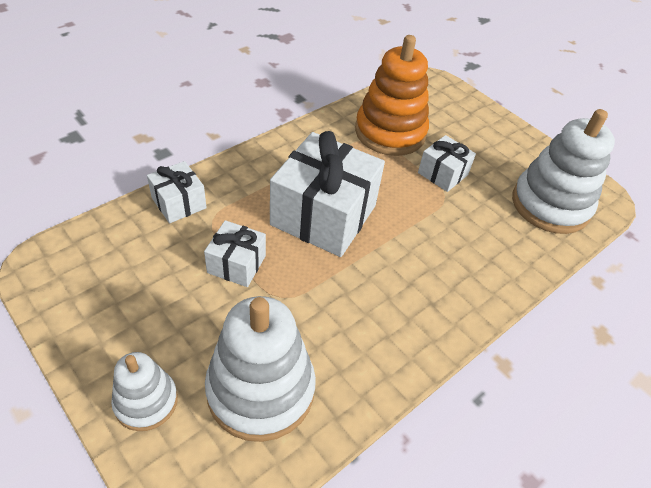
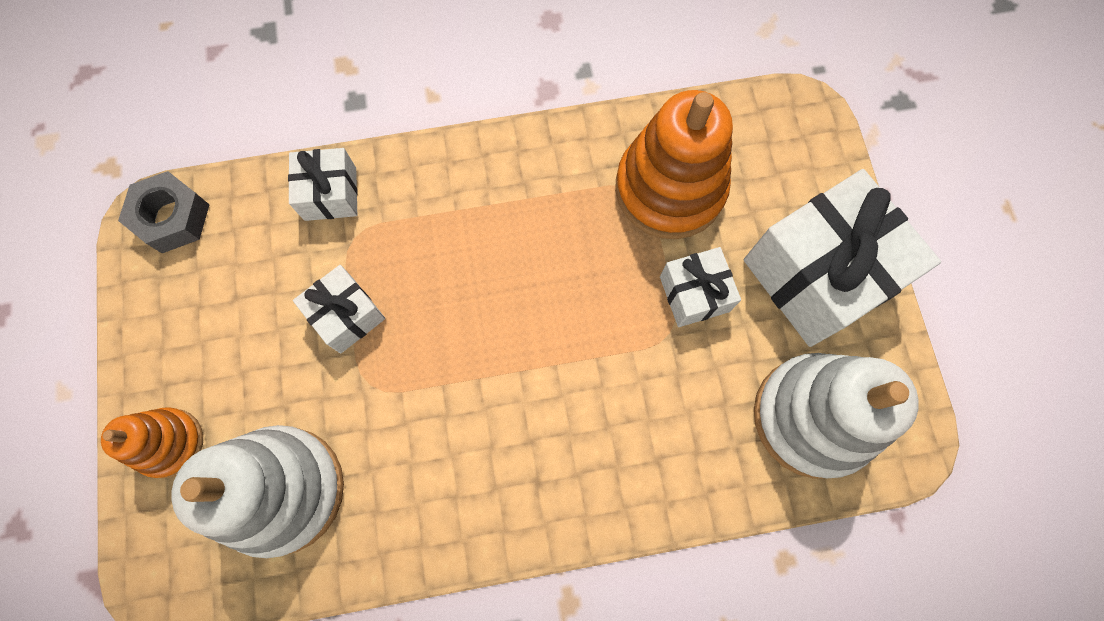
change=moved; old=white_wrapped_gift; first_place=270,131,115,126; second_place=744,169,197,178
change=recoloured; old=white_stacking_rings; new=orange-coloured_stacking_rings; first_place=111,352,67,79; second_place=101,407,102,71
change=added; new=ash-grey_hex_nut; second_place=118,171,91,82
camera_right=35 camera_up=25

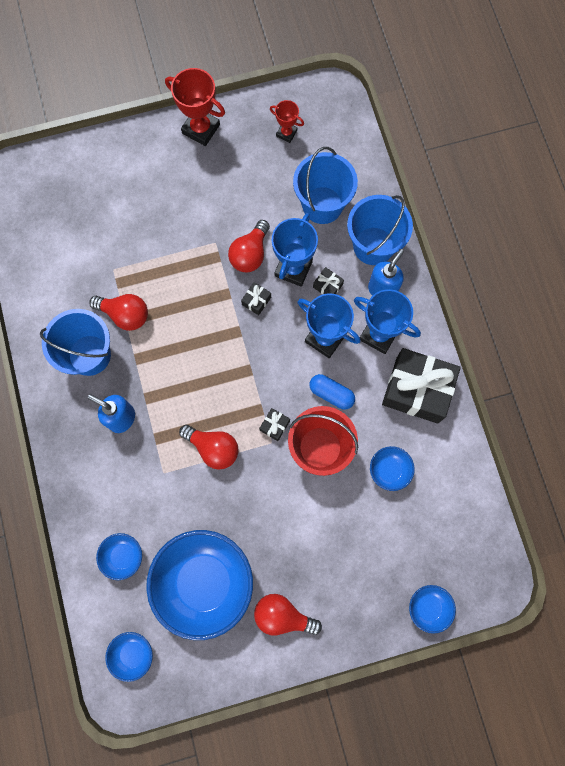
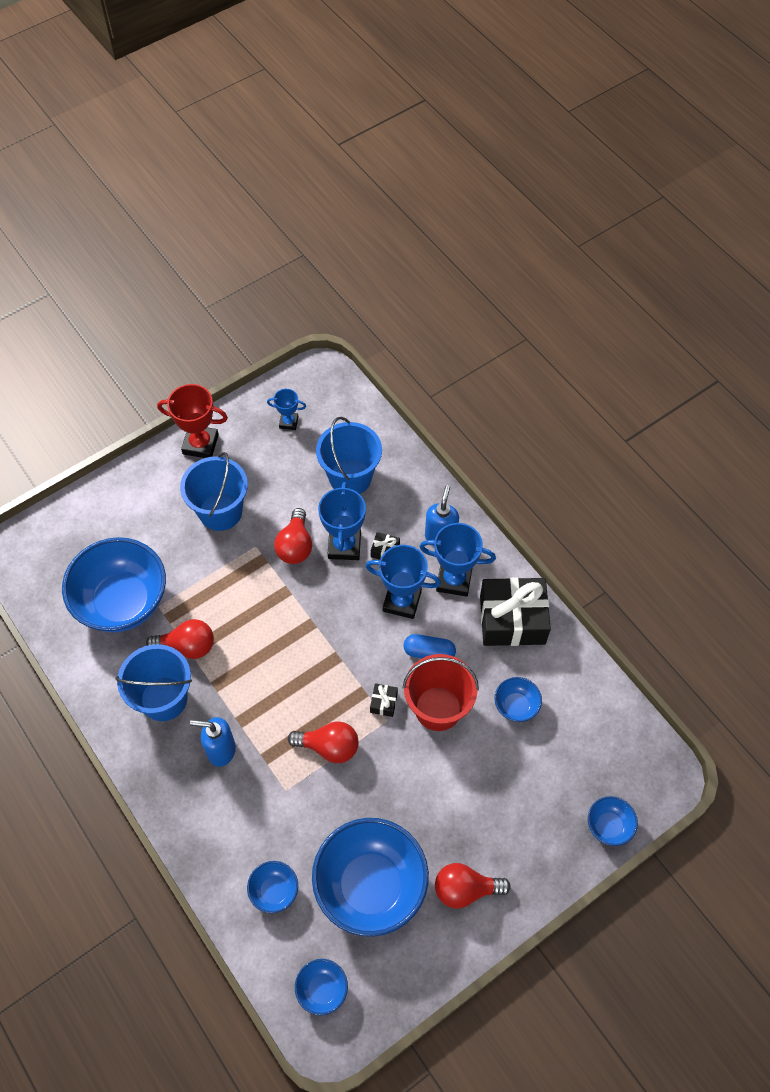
change=recoloured; old=red_trophy; new=cobalt_trophy; first_place=270,100,34,43; second_place=267,389,39,41
change=moved; old=cobalt_bucket; first_place=347,195,66,70; second_place=180,452,68,79
change=removed; old=jet-black_wrapped_gift; first_place=241,282,30,33
change=added; new=cobalt_deep_dish; second_place=62,537,104,95
camera_right=-20 camera_up=-15

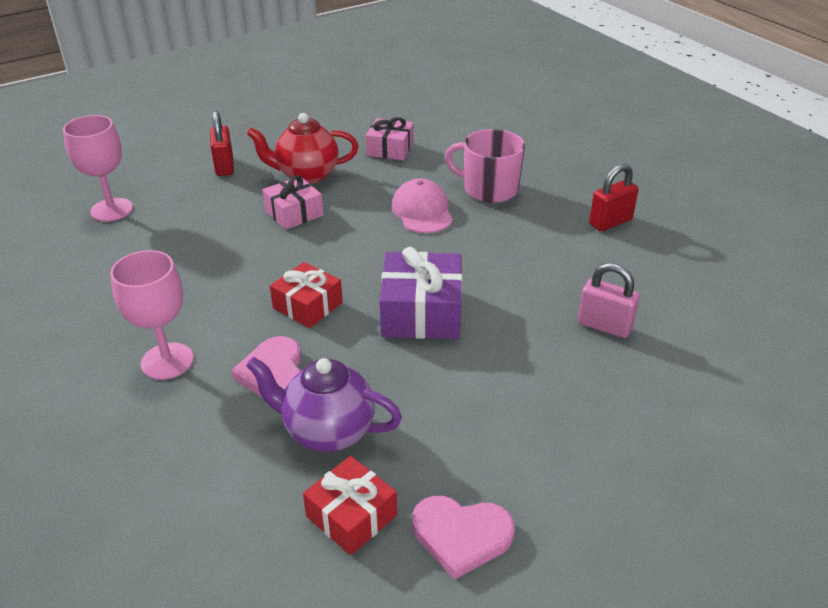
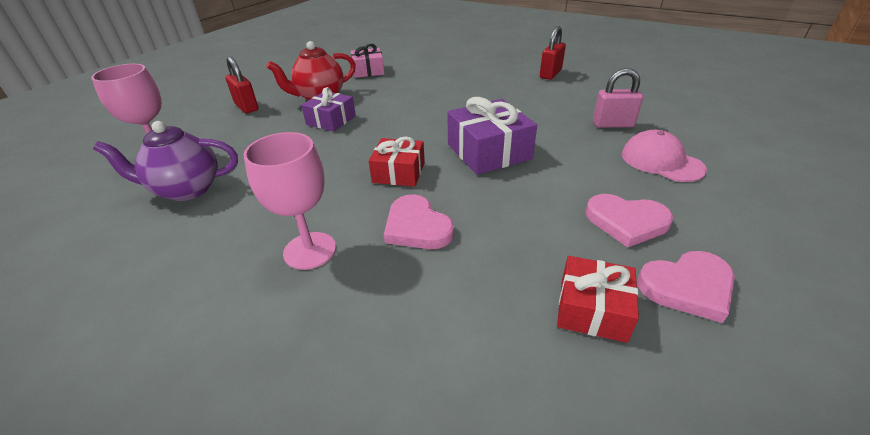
change=removed; old=rosy_coffee_mug; first_place=445,129,80,74
change=recoloured; old=rosy_wrapped_gift; new=royal_purple_wrapped_gift; first_place=262,175,61,55; second_place=301,87,55,45
change=moved; old=rosy_cap; first_place=391,178,62,55; second_place=622,130,85,52
change=moved; old=royal_purple_china_teapot; first_place=246,357,156,95; second_place=93,121,145,80
change=added; new=rosy_heart_shape; second_place=586,194,87,53
camera_right=-25 camera_up=0

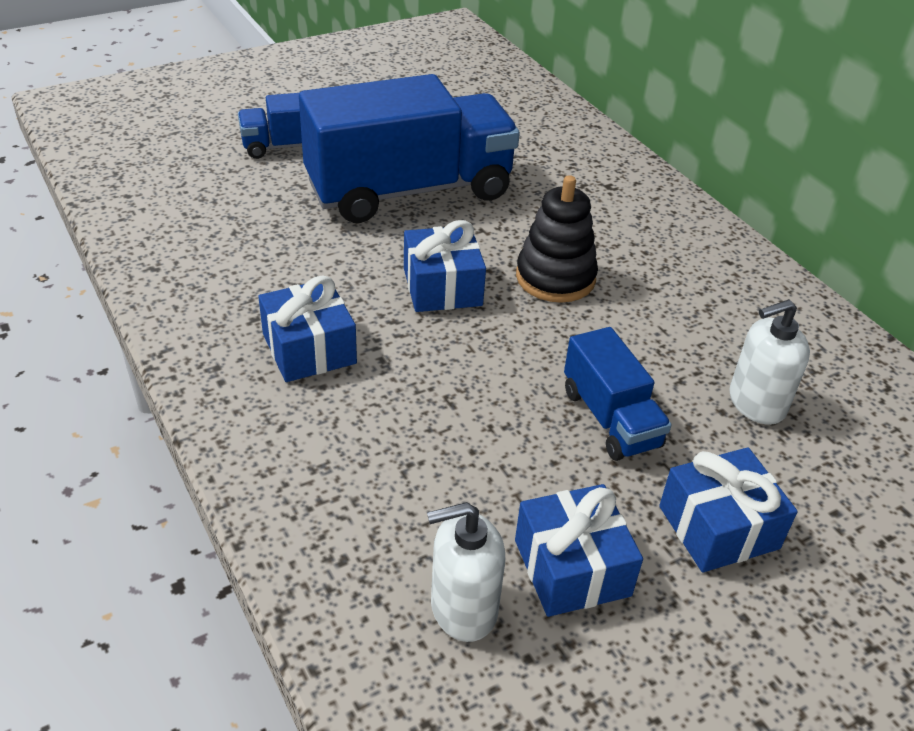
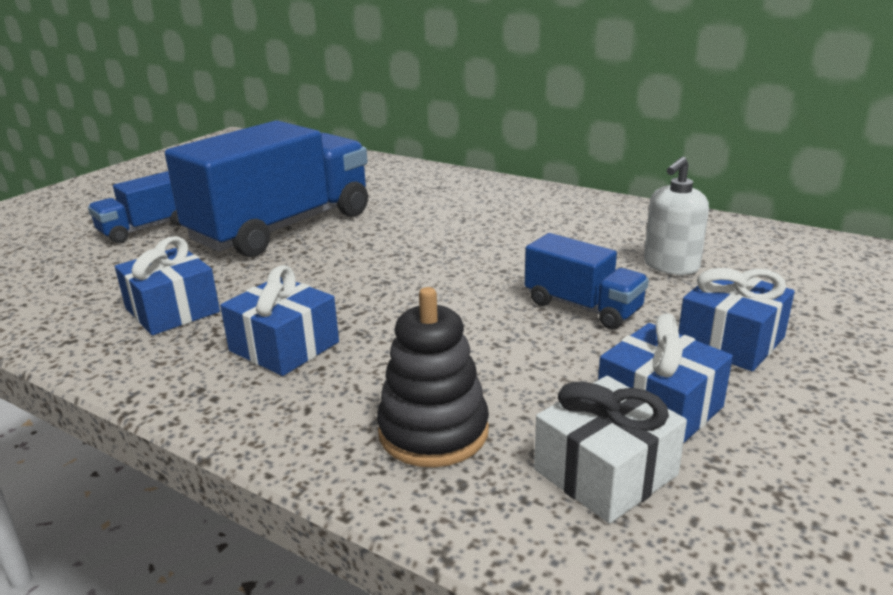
change=moved; old=jet-black_stacking_rings; first_place=516,175,82,128; second_place=377,287,112,180
change=moved; old=cobalt_wrapped_gift; first_place=404,220,82,92; second_place=115,236,105,99
change=replaced; old=white_pump_bottle; new=white_wrapped_gift; first_place=427,502,78,140; second_place=534,376,153,148
camera_right=-25 camera_up=-15

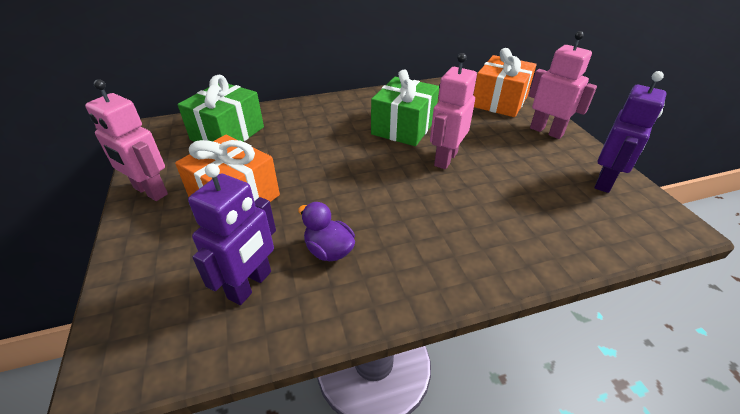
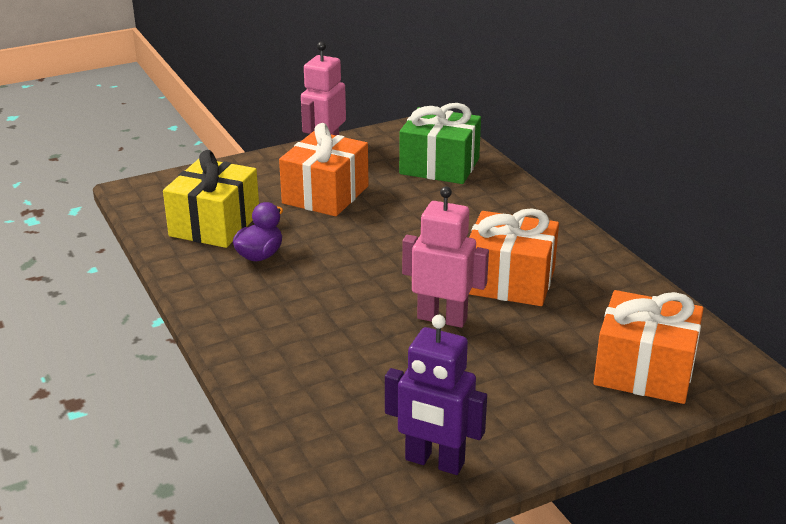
change=removed; old=rosy_robot; first_place=529,31,68,108
change=recoloured; old=leaf-green_wrapped_gift; new=orange-coloured_wrapped_gift; first_place=371,69,68,77; second_place=469,208,90,98
change=replaced; old=royal_purple_robot; new=bright_yellow_wrapped_gift; first_place=188,163,88,142; second_place=163,150,96,98
camera_right=80 camera_up=-10

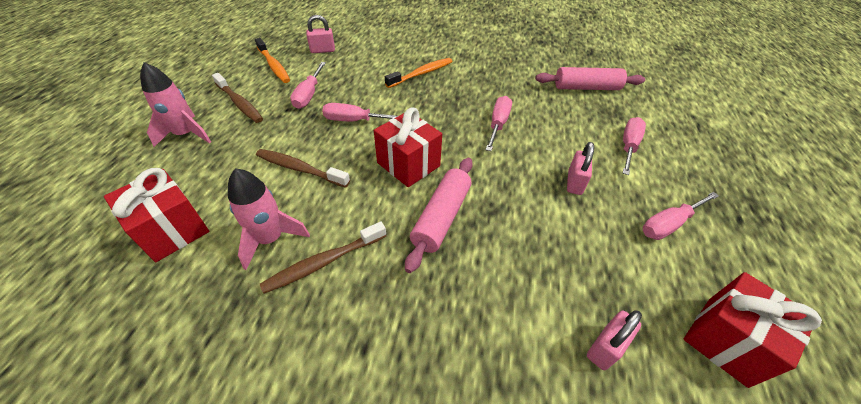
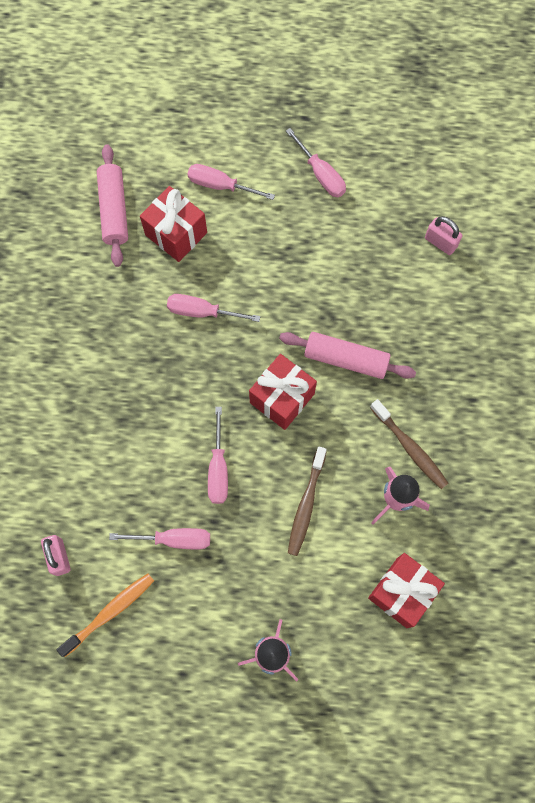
change=removed; old=orange-coloured_tooth_brush; first_place=385,58,68,30
change=removed; old=russet_tooth_brush; first_place=212,73,51,50
change=removed; old=rosy_small_lock; first_place=567,142,27,53
change=moved; old=red_wrapped_gift; first_place=684,272,138,116; second_place=140,186,67,76
camera_right=-95 camera_up=25

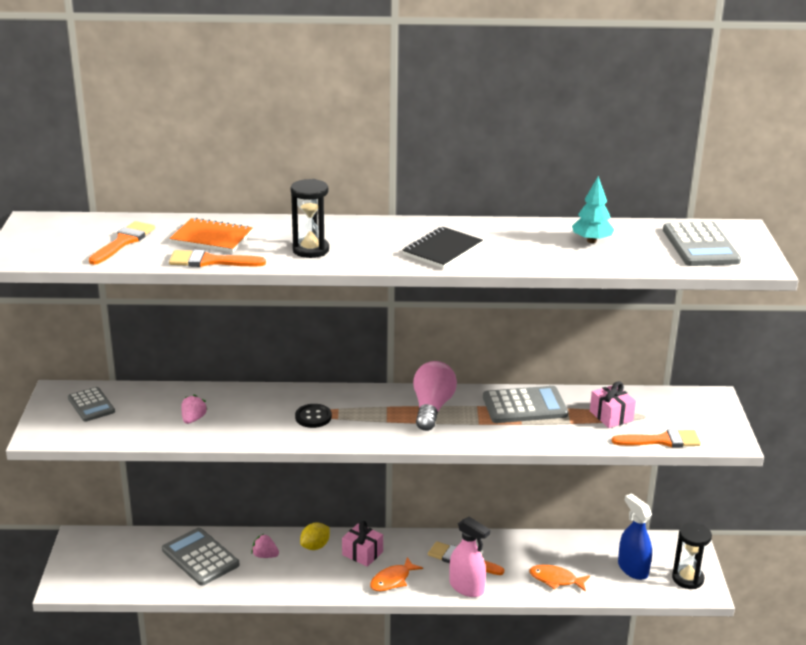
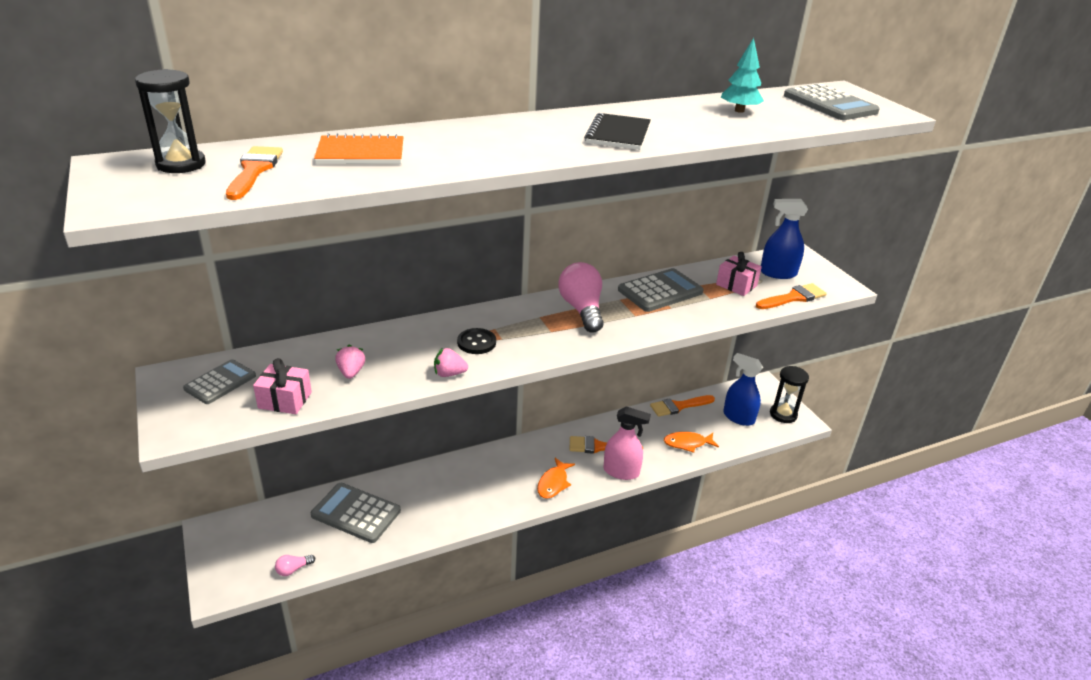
change=moved; old=jet-black_sandglass; first_place=291,179,38,79; second_place=135,69,71,104
change=moved; old=orange-coloured_paint_brush; first_place=169,249,97,18; second_place=650,395,65,22
change=turned; old=ash-grey_adding_machine; first_place=68,387,47,35; second_place=183,359,73,45; degrees=-90
change=moved; old=rosy_wrapped_gift; first_place=342,521,41,46; second_place=253,358,59,56
change=removed; old=bright_yellow_toy_lemon; first_place=300,523,30,27
change=moved; old=rosy_berry; first_place=251,534,28,24; second_place=434,348,34,29
change=added; new=cobalt_spray_bottle; second_place=761,199,47,80
change=added; new=rosy_light_bulb; second_place=275,555,40,21
camera_right=-25 camera_up=5

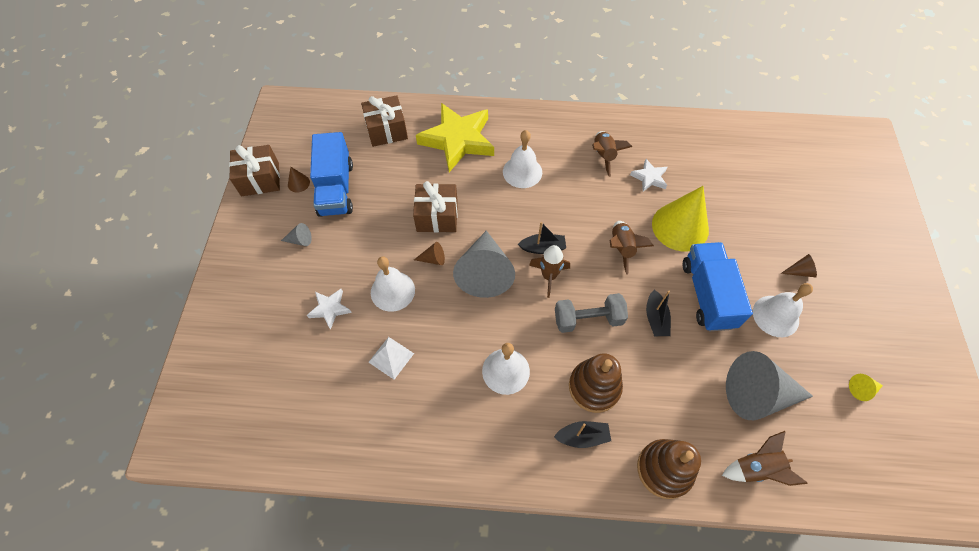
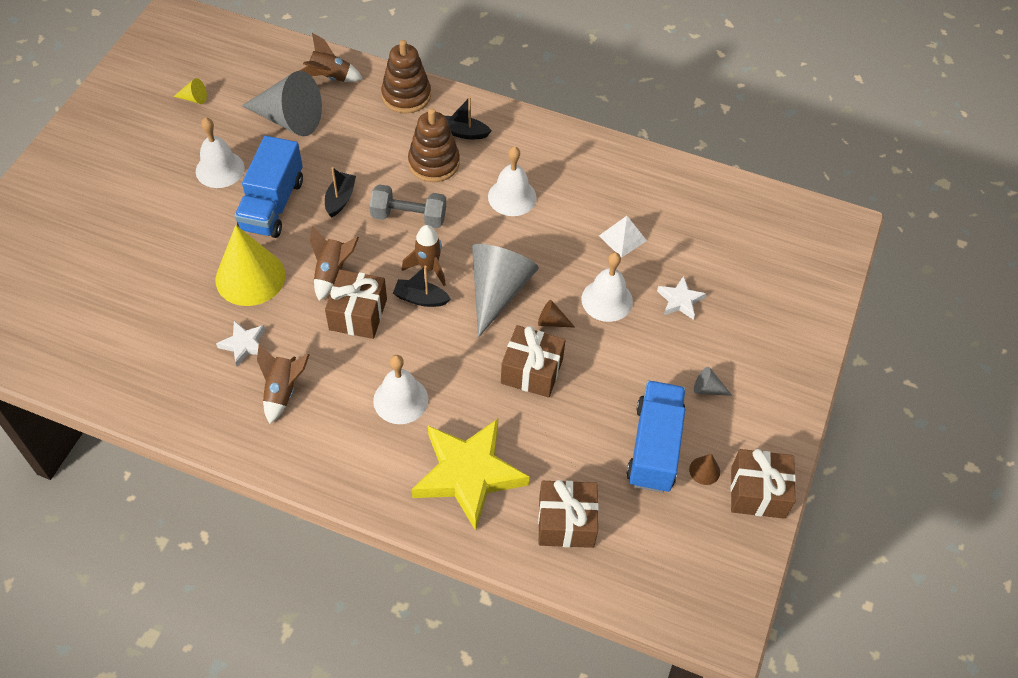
change=removed; old=russet_cone; first_place=781,254,36,23
change=added; new=russet_wrapped_gift; second_place=325,269,62,70
camera_right=-165 camera_up=-5

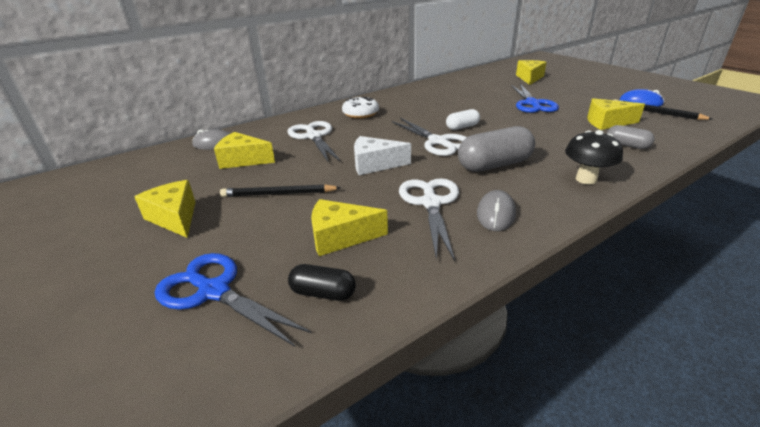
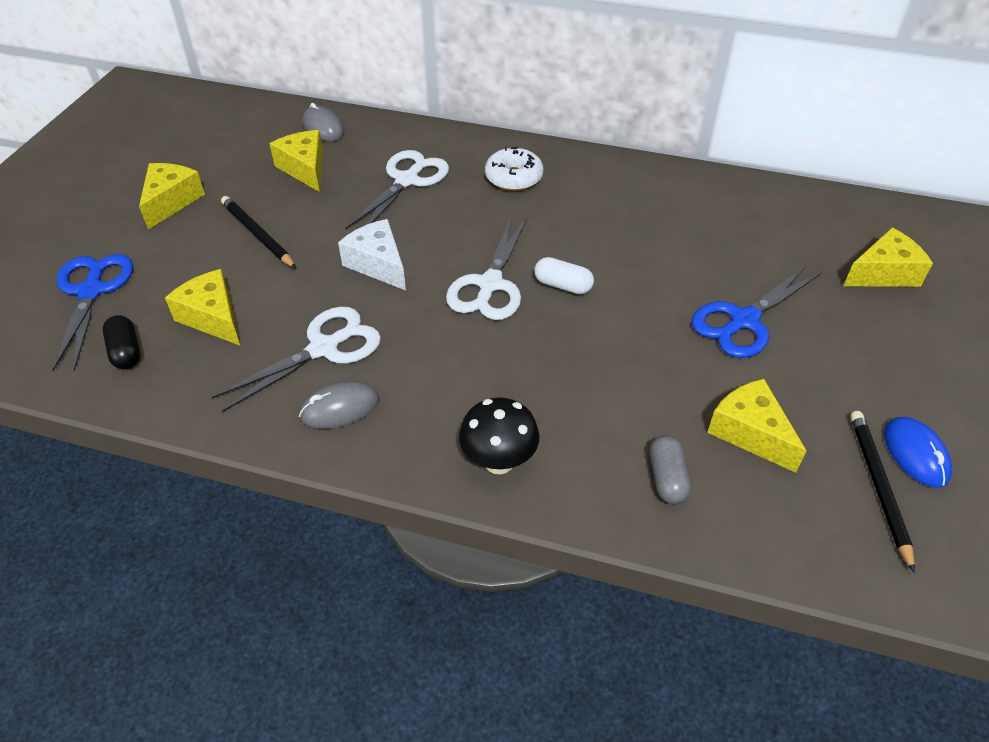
change=removed; old=ash-grey_pill_shape; first_place=458,126,77,46
camera_right=50 camera_up=15

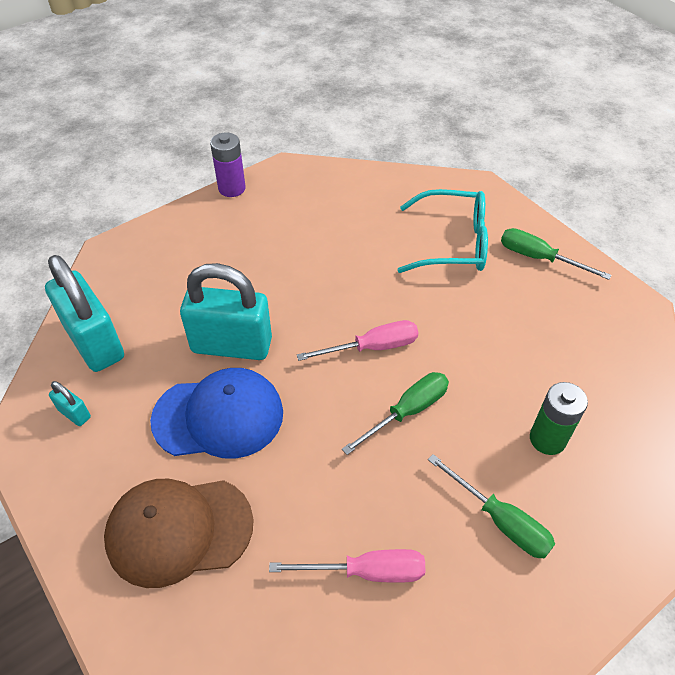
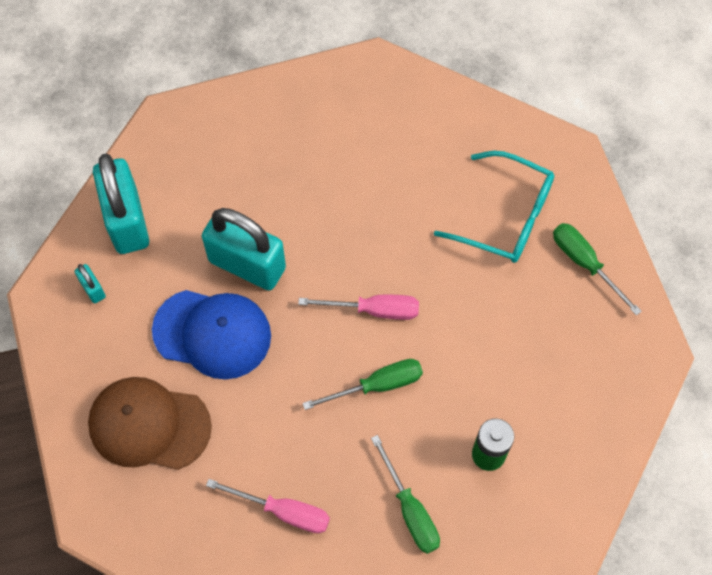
change=removed; old=royal_purple_battery; first_place=210,132,36,65
camera_right=20 camera_up=15

